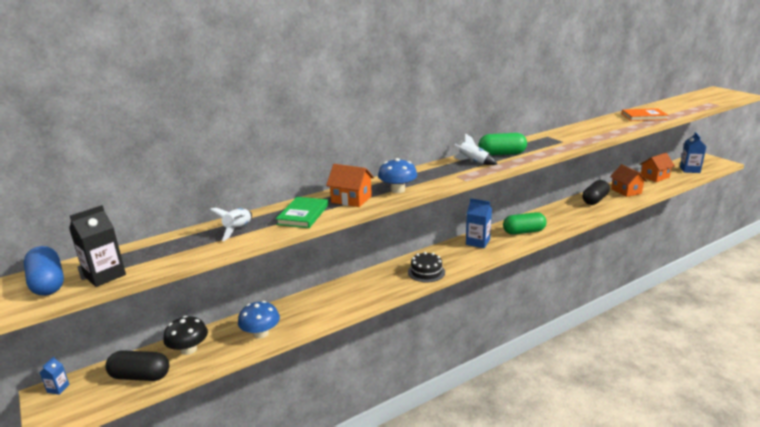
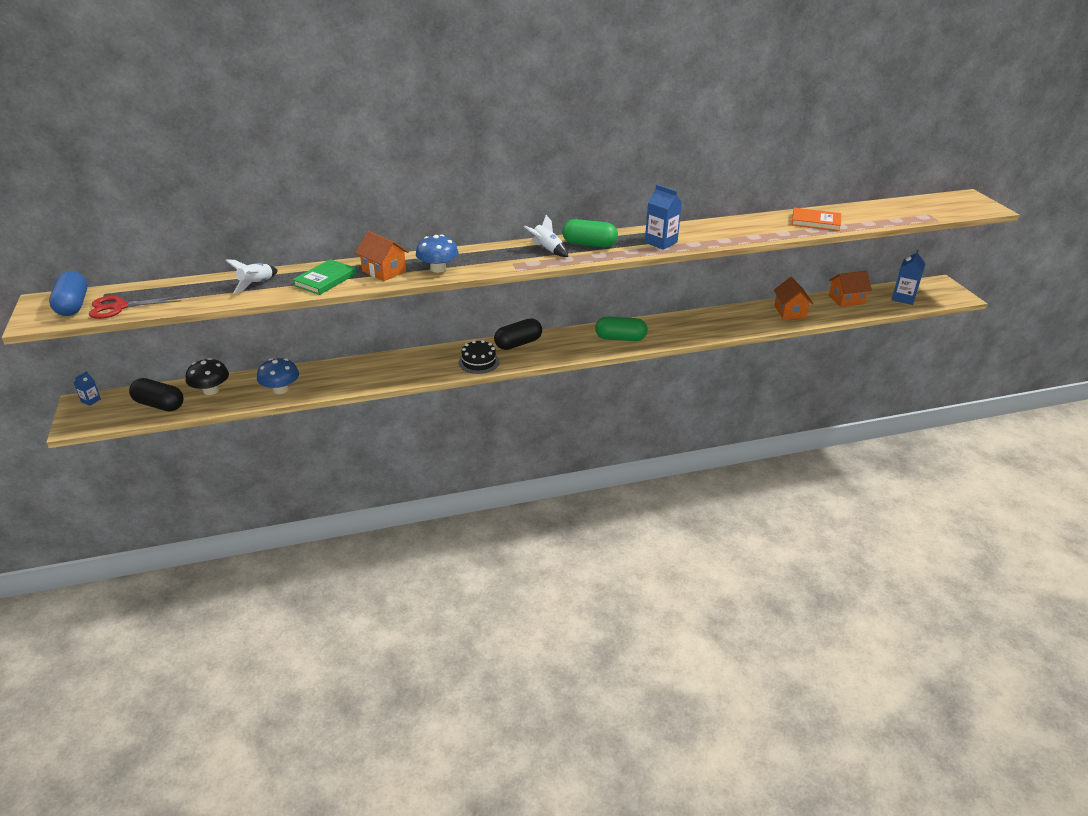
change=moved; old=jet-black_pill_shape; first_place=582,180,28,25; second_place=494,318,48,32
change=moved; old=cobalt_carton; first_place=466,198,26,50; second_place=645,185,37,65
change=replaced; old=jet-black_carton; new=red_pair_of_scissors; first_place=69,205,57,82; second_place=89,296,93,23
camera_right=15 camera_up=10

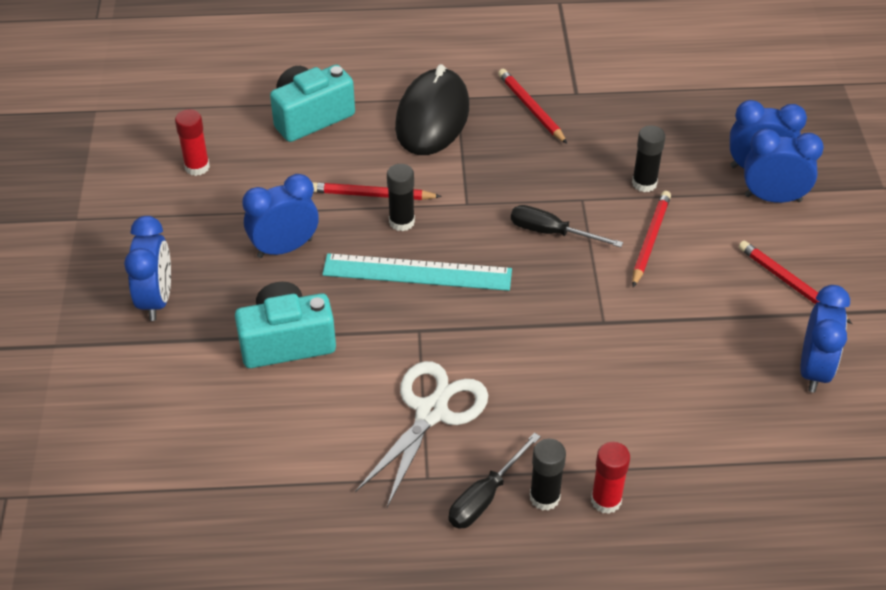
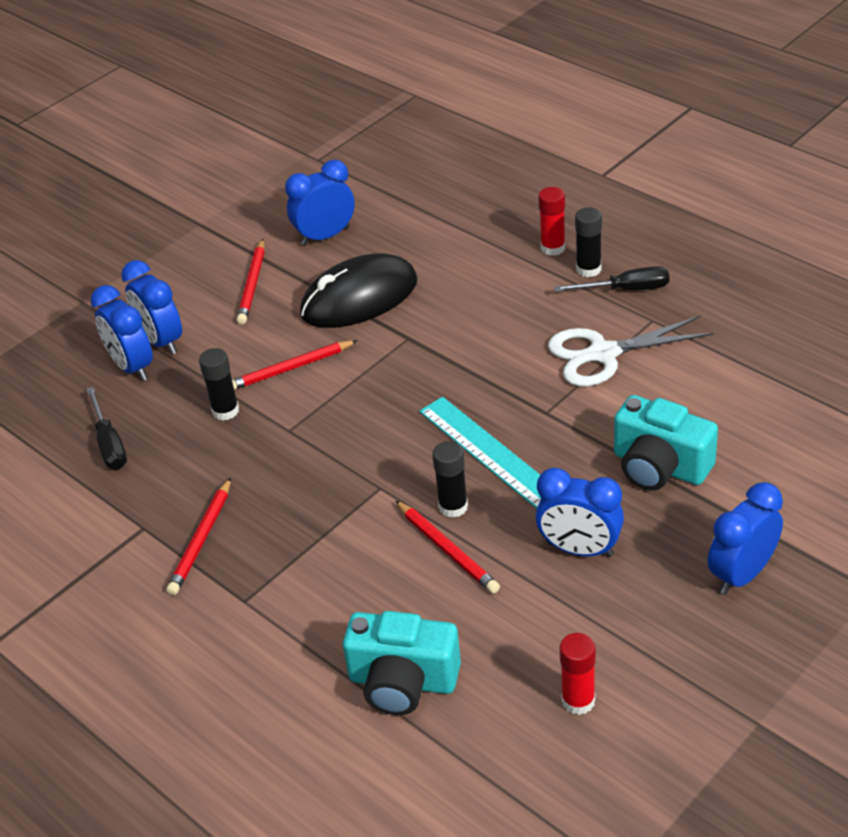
change=moved; old=jet-black_PC_mouse; first_place=395,64,74,91; second_place=300,253,118,75
change=moved; old=jet-black_flat_screwdriver; first_place=511,205,112,42; second_place=86,387,41,83
camera_right=-130 camera_up=-5

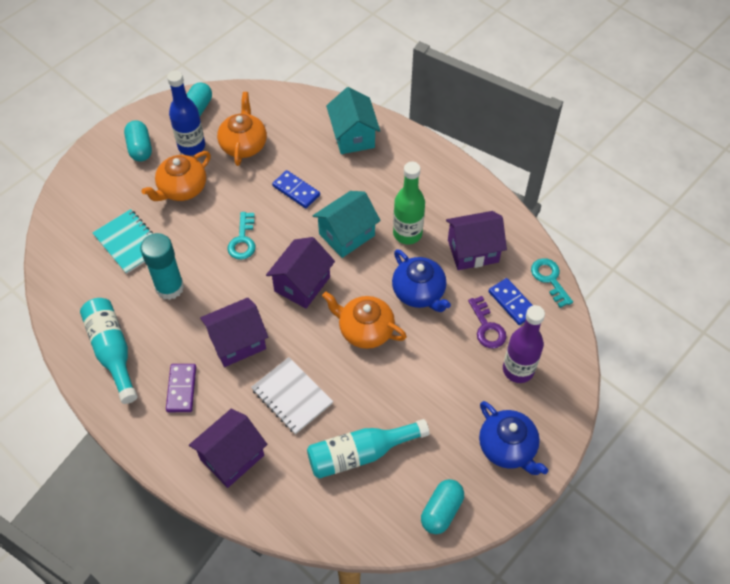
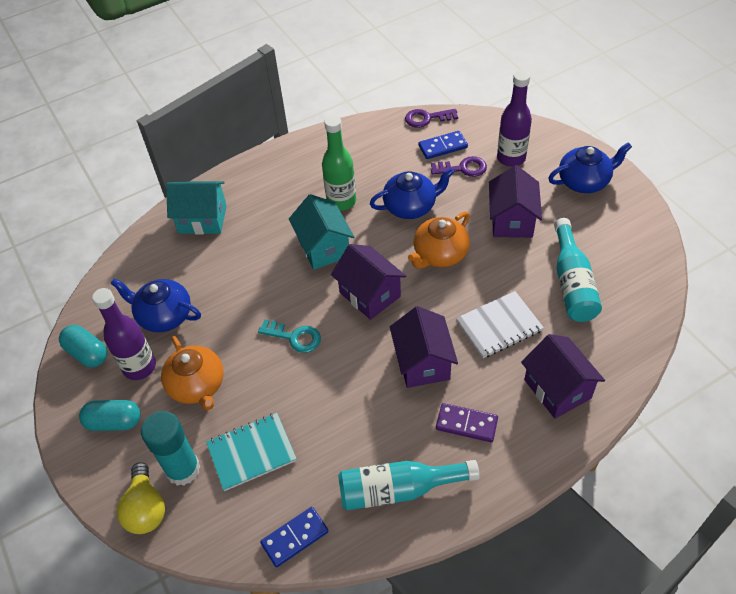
change=recoloured; old=cobalt_flask; new=royal_purple_flask; first_place=167,70,38,85; second_place=92,288,64,92
change=recoloured; old=orange-coloured_china_teapot; new=cobalt_china_teapot; first_place=217,92,50,74; second_place=110,278,91,54
change=moved; old=cobalt_domino_tile; first_place=272,170,48,38; second_place=260,507,69,60
change=moved; old=royal_purple_cottage; first_place=446,211,61,59; second_place=489,165,53,73
change=moved; old=aqua_glue_stick; first_place=140,233,44,67; second_place=141,411,59,75
change=recoloured; old=aqua_key; new=royal_purple_key; first_place=531,258,42,50; second_place=405,109,53,19
change=removed; old=aqua_pill_shape; first_place=421,479,43,55
change=added; new=bright_yellow_light_bulb; second_place=117,462,48,72
camera_right=-70 camera_up=-5

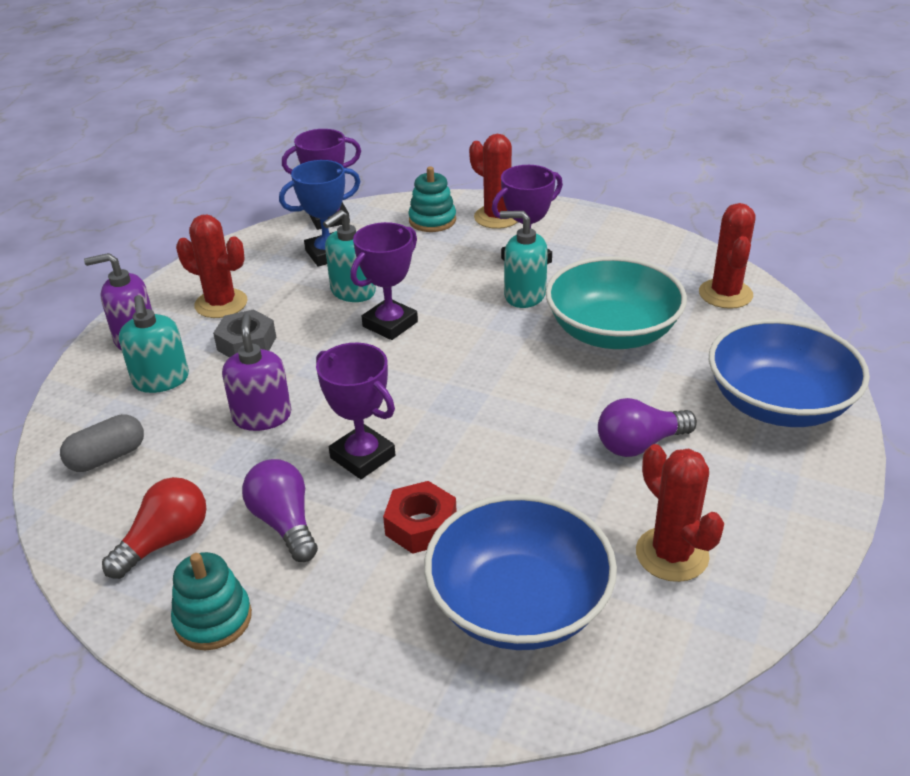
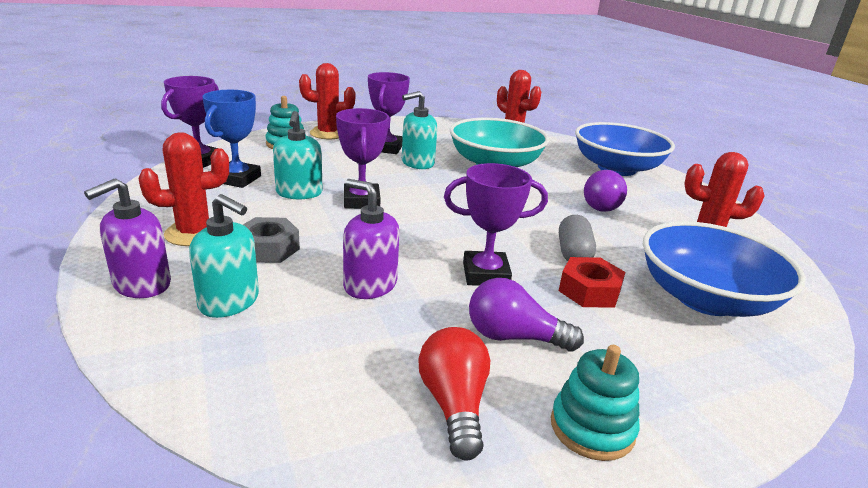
change=moved; old=ash-grey_pill_shape; first_place=60,414,84,58; second_place=559,215,37,46
camera_right=-50 camera_up=-10

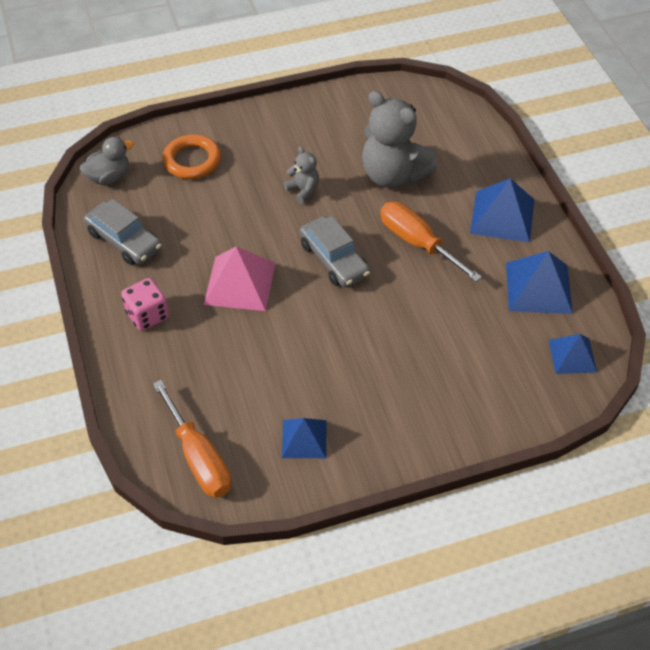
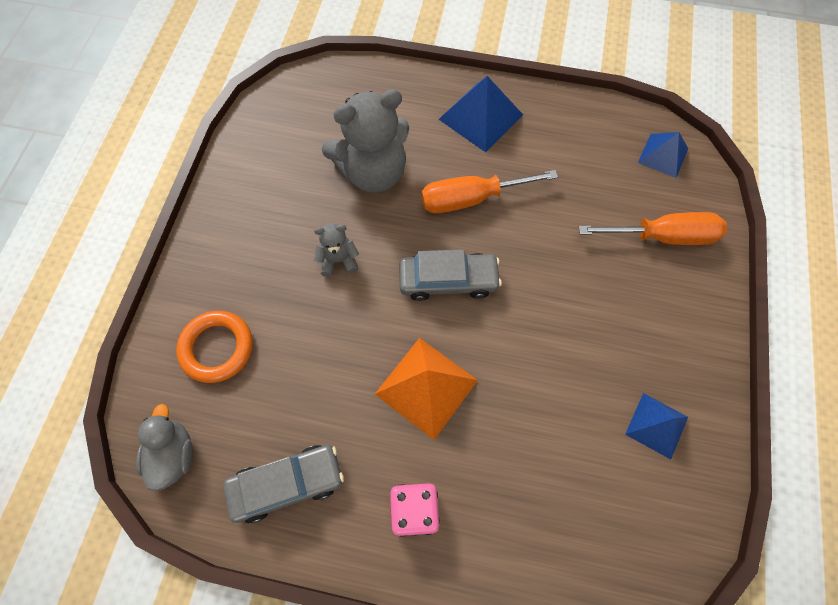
change=recoloured; old=rosy_pyramid; new=orange-coloured_pyramid; first_place=204,247,71,64; second_place=375,338,103,102
change=removed; old=cobalt_pyramid; first_place=506,251,67,63
change=moved; old=orange-coloured_flat_screwdriver; first_place=153,380,78,118; second_place=579,212,148,33
camera_right=-60 camera_up=15

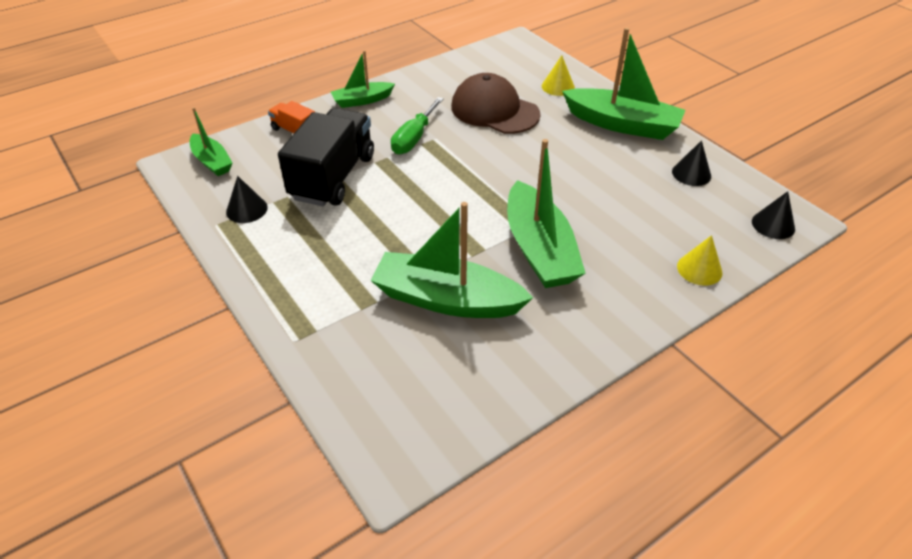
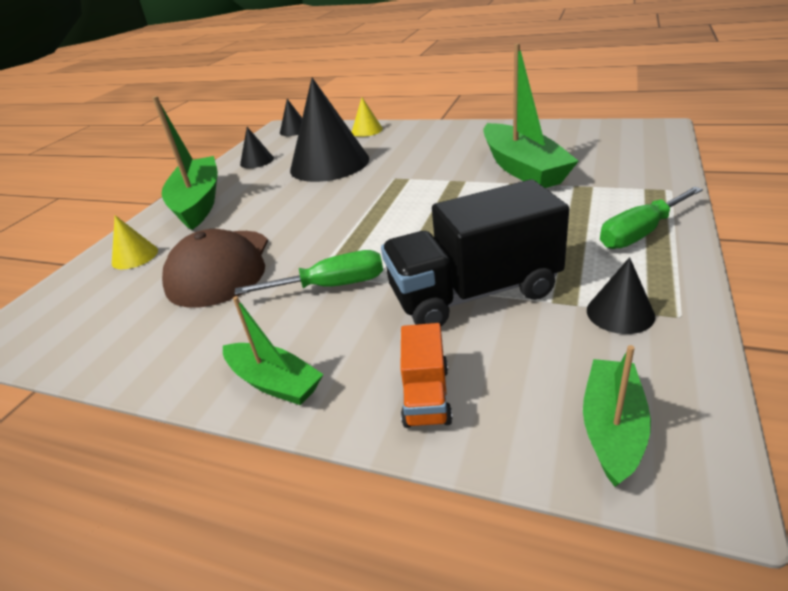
change=removed; old=leaf-green_toy_boat; first_place=507,139,79,149
change=added; new=jet-black_cone; second_place=290,78,79,104
change=added; new=leaf-green_flat_screwdriver; second_place=600,187,103,62
camera_right=-120 camera_up=-10

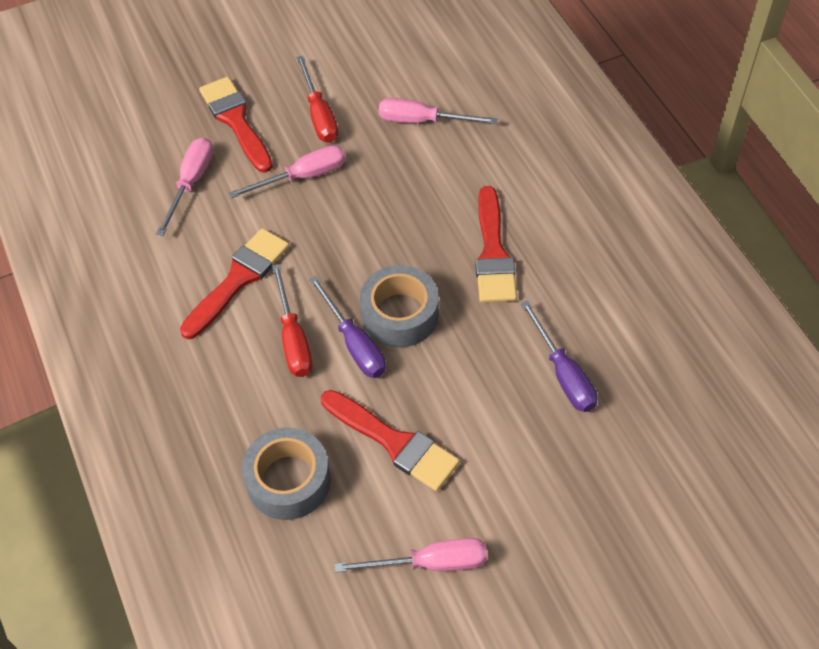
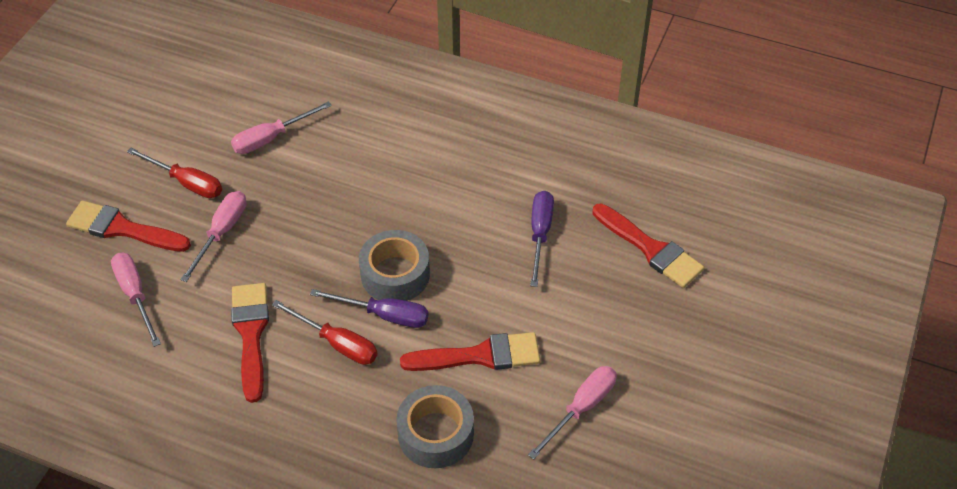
change=moved; old=red_paint_brush; first_place=475,186,42,116; second_place=593,203,111,85
change=turned; old=royal_purple_flat_screwdriver; first_place=520,300,78,112; second_place=530,191,24,96; degrees=-105
camera_right=-45 camera_up=-5

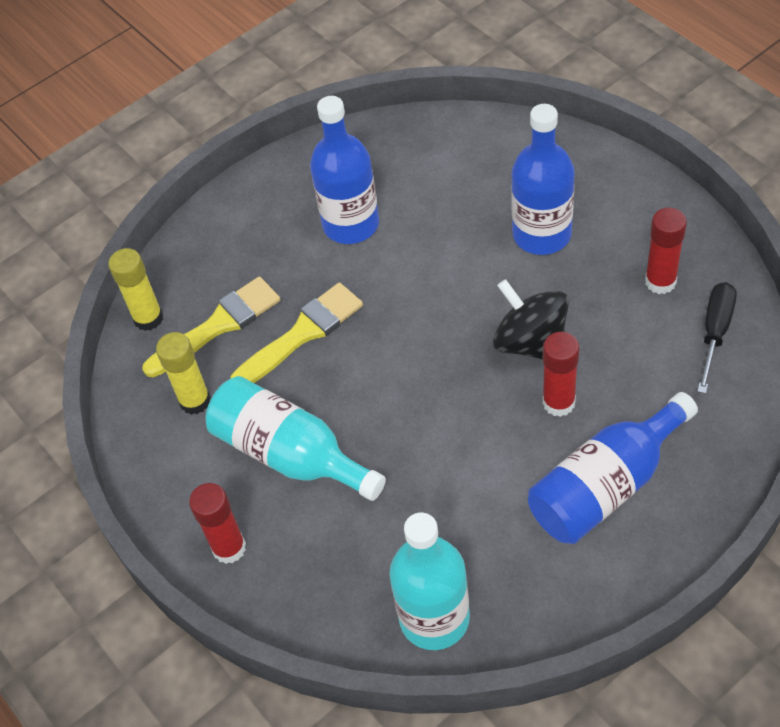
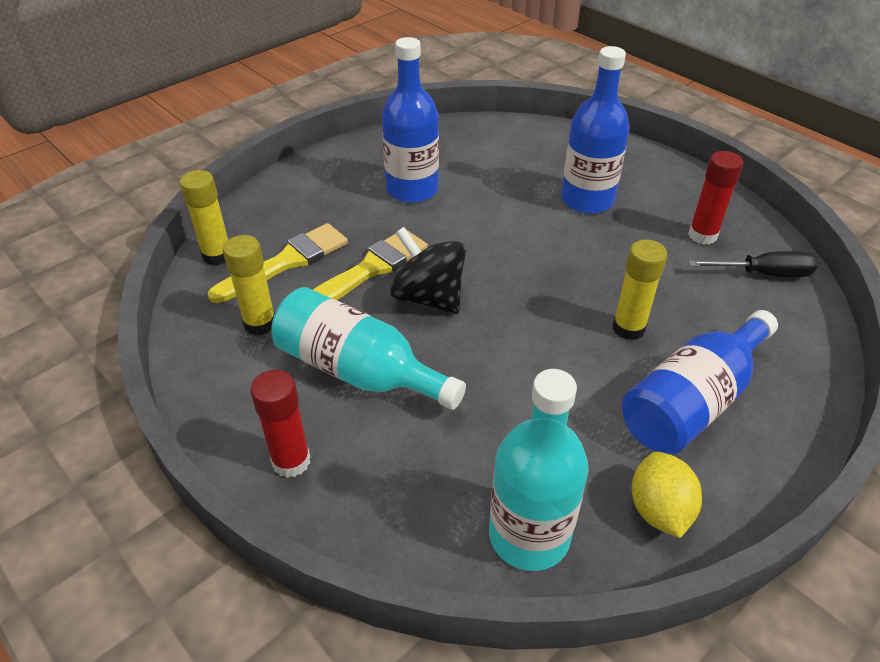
change=moved; old=jet-black_whirligig; first_place=493,279,76,81; second_place=390,227,76,87
change=turned; old=jet-black_flat_screwdriver; first_place=697,282,40,112; second_place=688,251,130,26; degrees=75
change=recoloured; old=red_glue_stick; new=bright_yellow_glue_stick; first_place=542,332,37,85; second_place=613,239,54,101
change=added; new=bright_yellow_toy_lemon; second_place=632,452,70,86
camera_right=-10 camera_up=-10

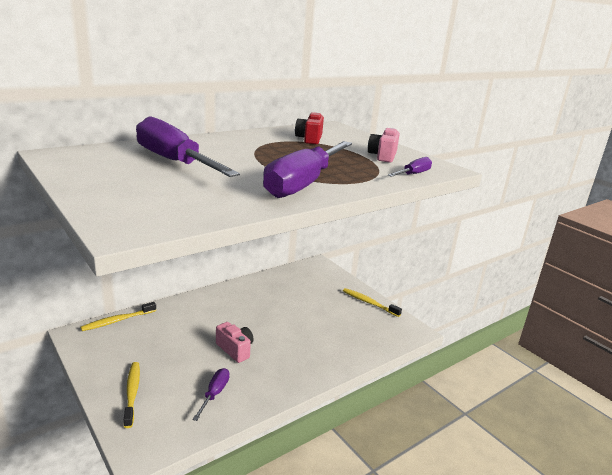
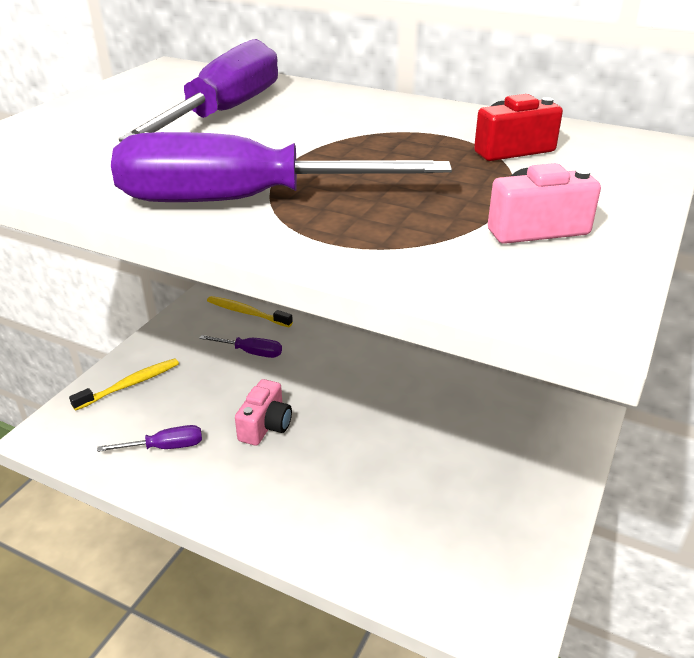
change=moved; old=royal_purple_flat_screwdriver; first_place=388,157,44,20; second_place=199,335,83,23
change=removed; old=bright_yellow_tooth_brush; first_place=343,288,59,29
camera_right=65 camera_up=10

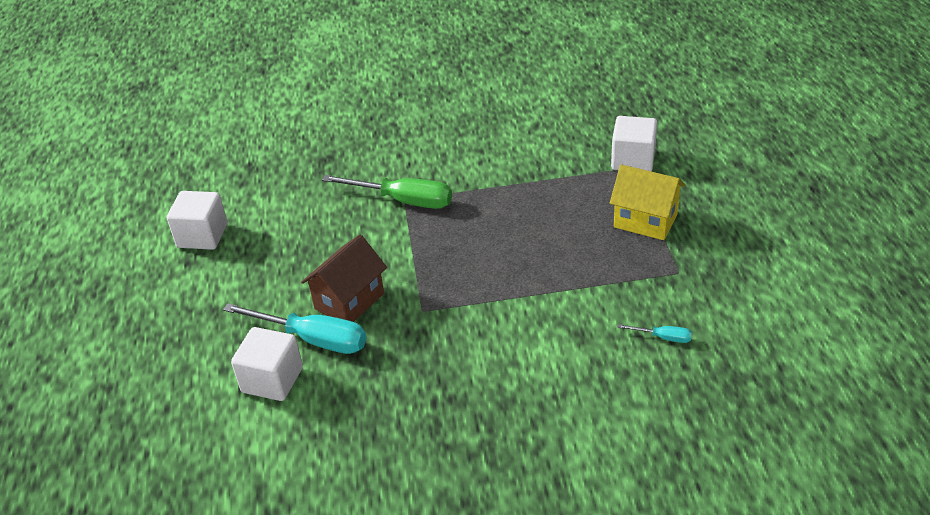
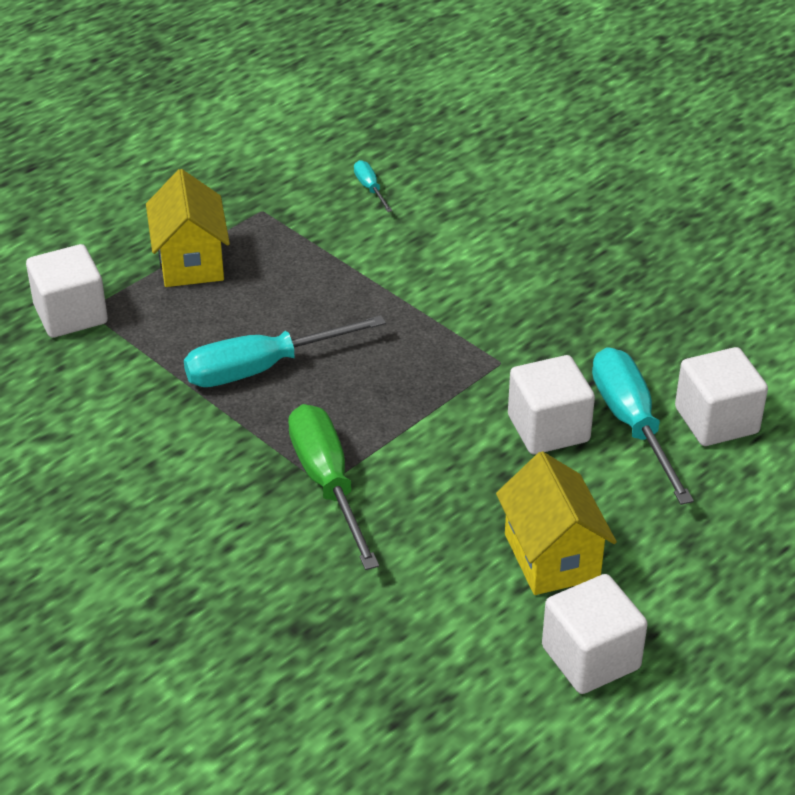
change=replaced; old=russet_cottage; new=white_solid_cube; first_place=301,235,86,87; second_place=508,355,87,99
change=added; new=aqua_flat_screwdriver; second_place=184,315,202,72
change=added; new=bright_yellow_cottage; second_place=496,451,121,144
camera_right=-130 camera_up=0

